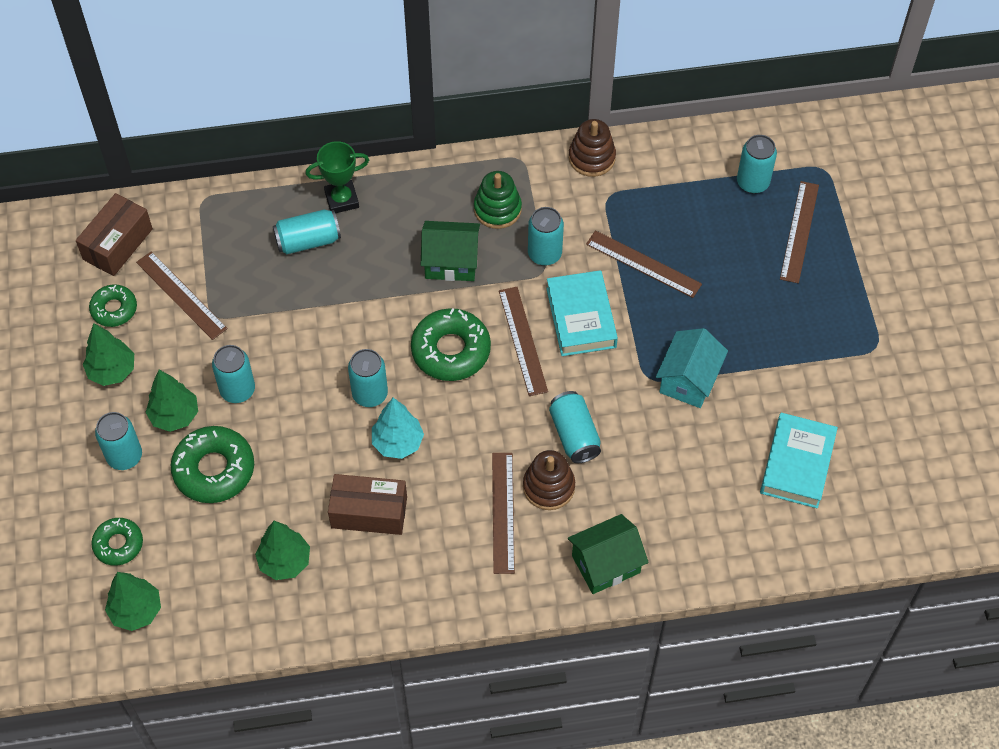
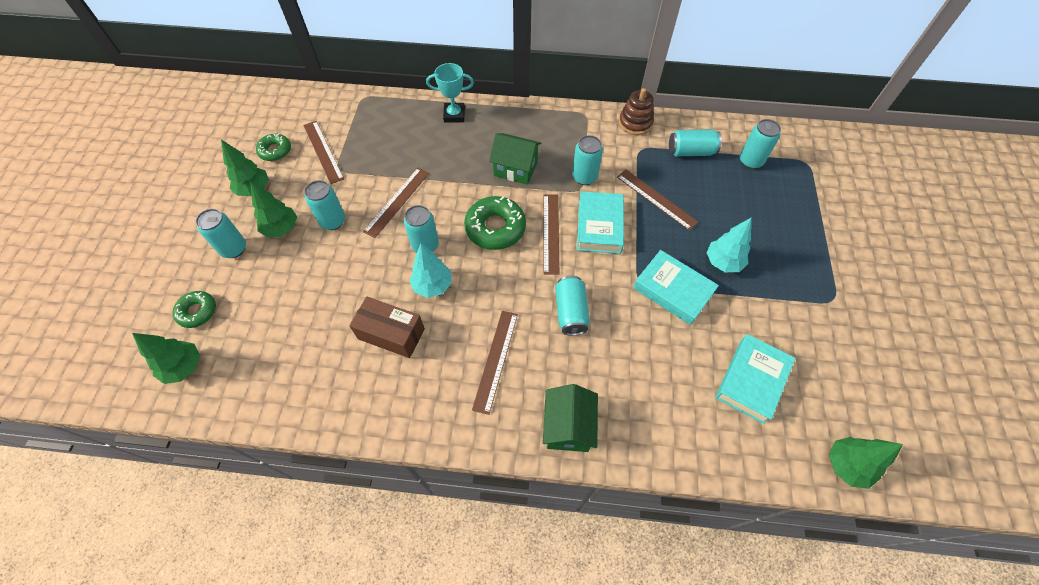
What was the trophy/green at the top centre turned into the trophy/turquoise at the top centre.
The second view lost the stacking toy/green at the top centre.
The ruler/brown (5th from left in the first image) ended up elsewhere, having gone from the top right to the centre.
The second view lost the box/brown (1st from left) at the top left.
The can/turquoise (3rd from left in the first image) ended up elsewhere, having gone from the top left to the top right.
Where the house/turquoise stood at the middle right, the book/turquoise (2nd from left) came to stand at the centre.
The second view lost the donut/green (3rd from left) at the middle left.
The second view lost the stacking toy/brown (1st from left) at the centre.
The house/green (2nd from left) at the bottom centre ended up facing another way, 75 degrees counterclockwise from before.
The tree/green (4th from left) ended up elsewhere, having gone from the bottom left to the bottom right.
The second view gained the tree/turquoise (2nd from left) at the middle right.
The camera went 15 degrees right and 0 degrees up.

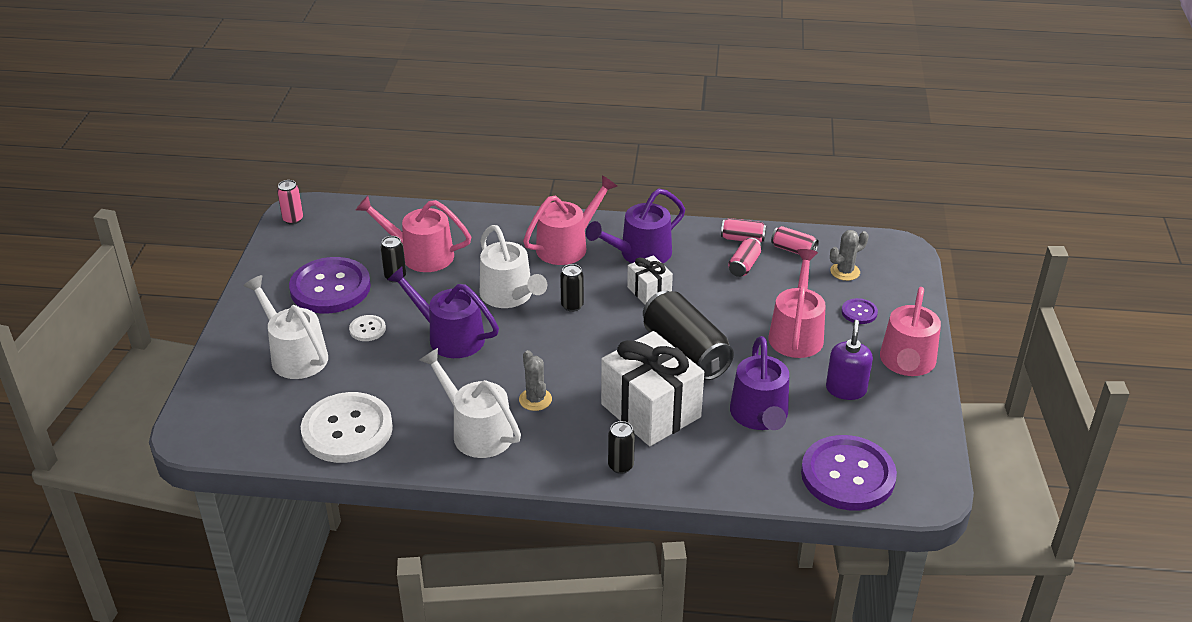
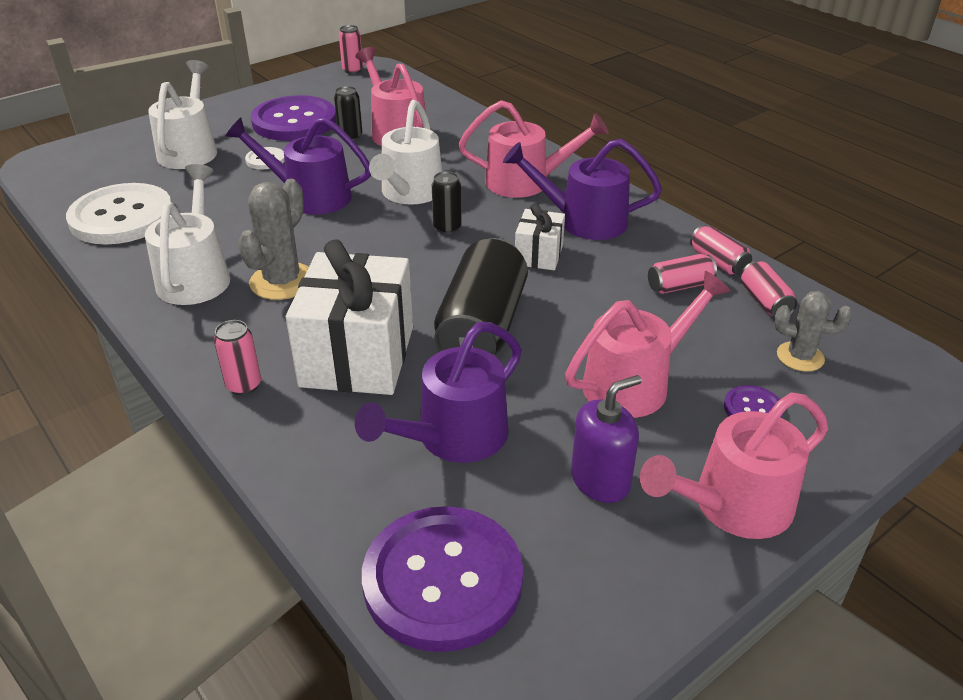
The watering can/purple (1st from left) at the centre ended up facing another way, 60 degrees counterclockwise from before.
The size of the cactus/grey (1st from left) at the centre changed by a factor of 1.55.
What was the can/black (3rd from left) at the bottom centre turned into the can/pink (1st from left) at the middle left.
The camera went 45 degrees right and 0 degrees up.

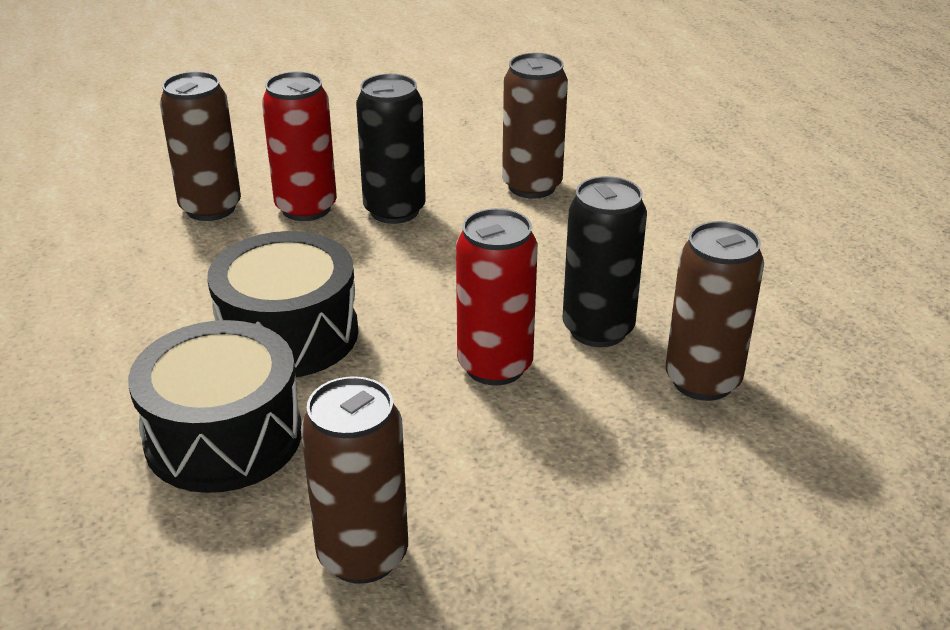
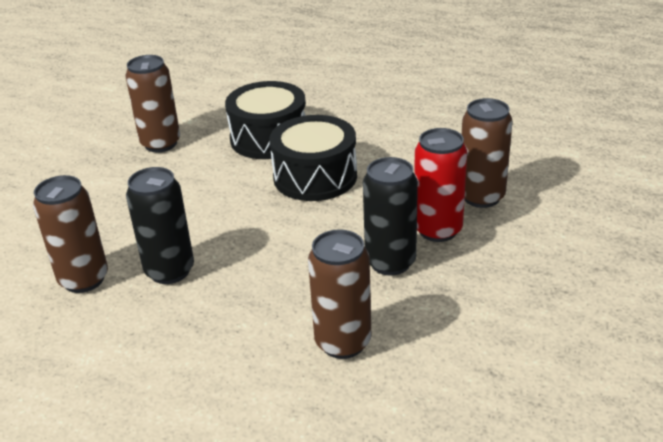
The second view lost the can/red (2nd from left) at the centre.
The camera went 135 degrees right and 0 degrees up.

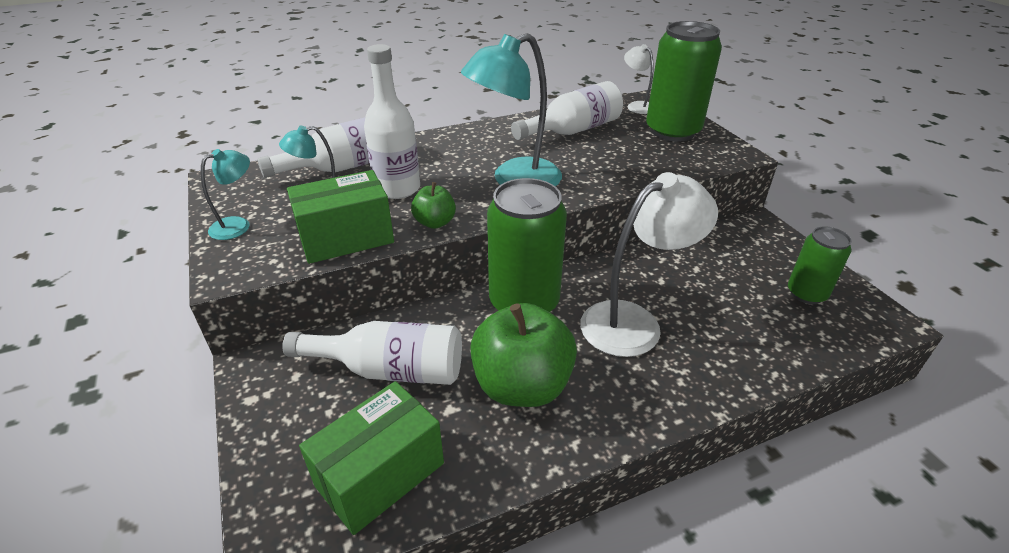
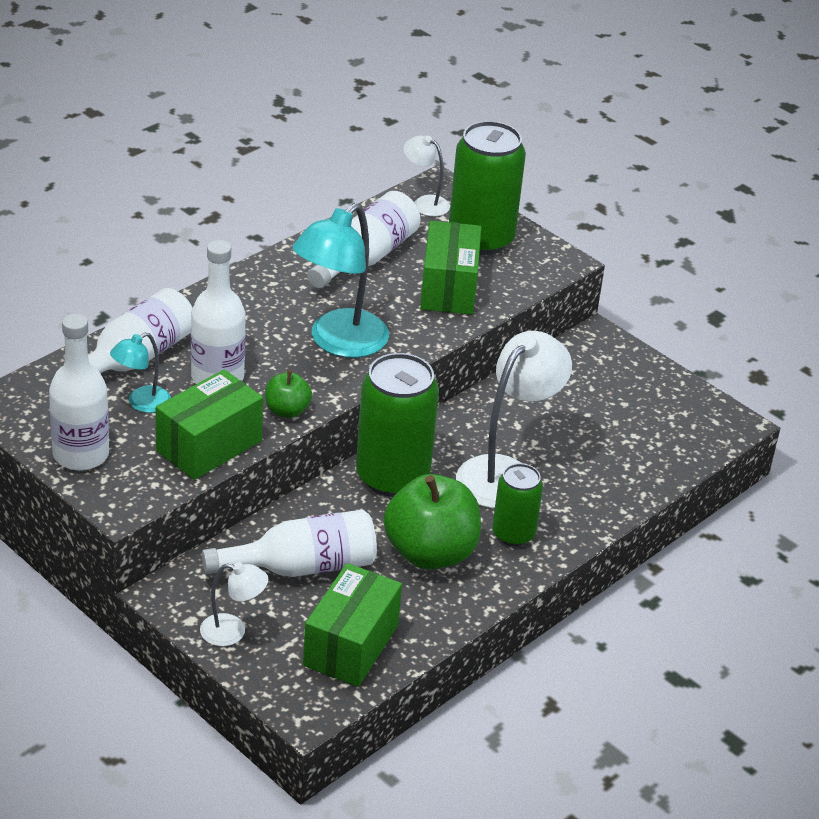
Where the lamp/turquoise (1st from left) stood at the middle left, the bottle/white (1st from left) came to stand at the middle left.
The can/green (3rd from left) ended up elsewhere, having gone from the middle right to the centre.
The second view gained the box/green (3rd from left) at the top centre.
The second view gained the lamp/white (1st from left) at the bottom left.
The camera went 25 degrees left and 0 degrees up.

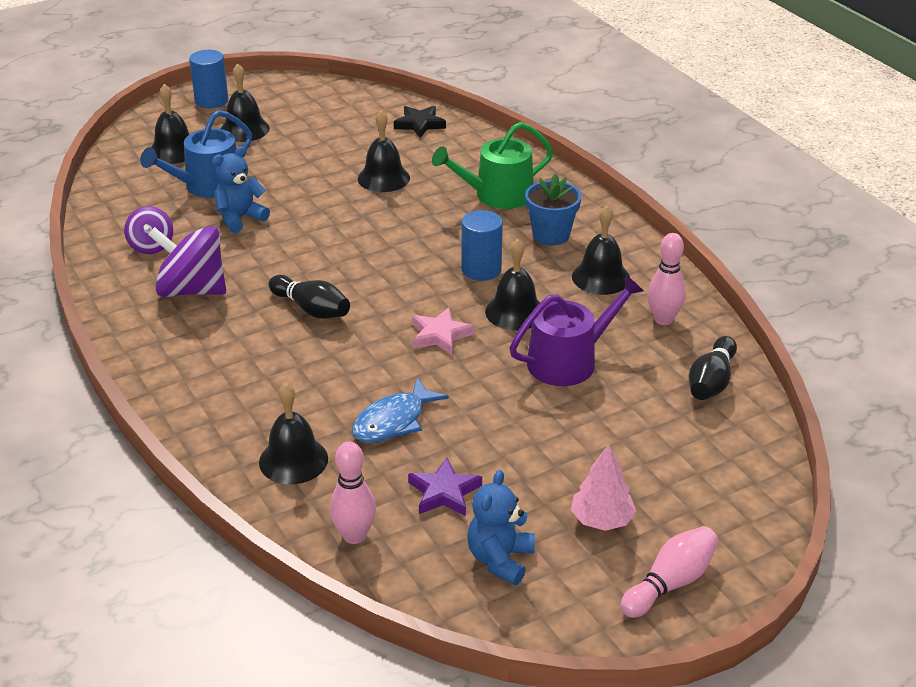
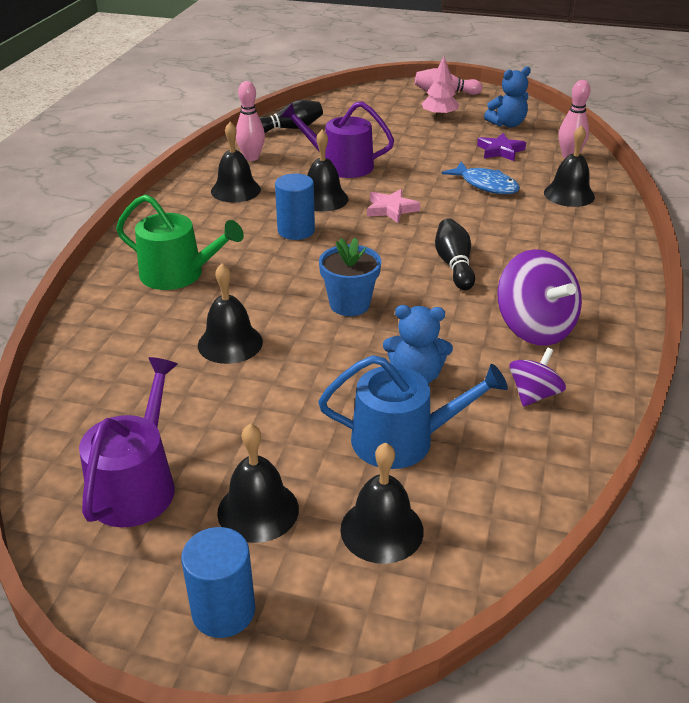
The second view lost the star/black at the top centre.
The flower pot/blue ended up elsewhere, having gone from the top centre to the centre.
The fish/blue at the centre ended up facing another way, 45 degrees clockwise from before.
The second view gained the watering can/purple (1st from left) at the middle left.
The camera went 135 degrees left and 0 degrees up.

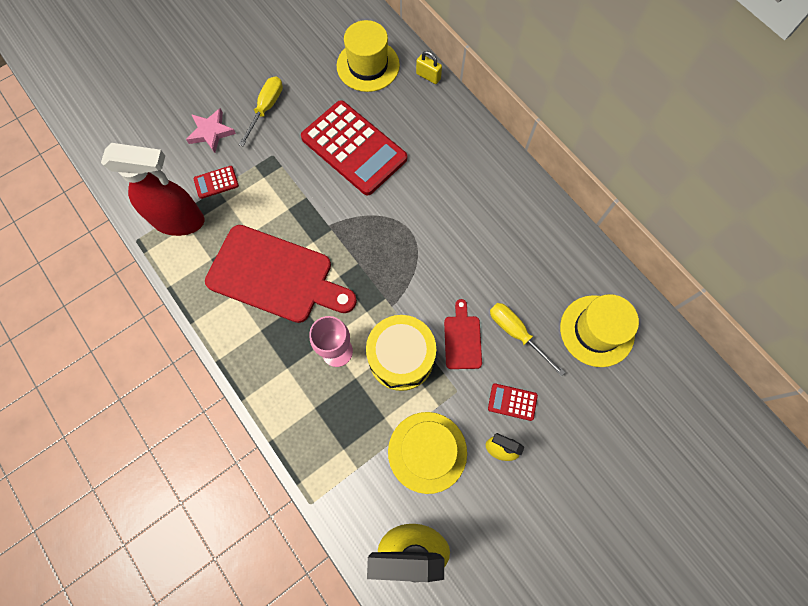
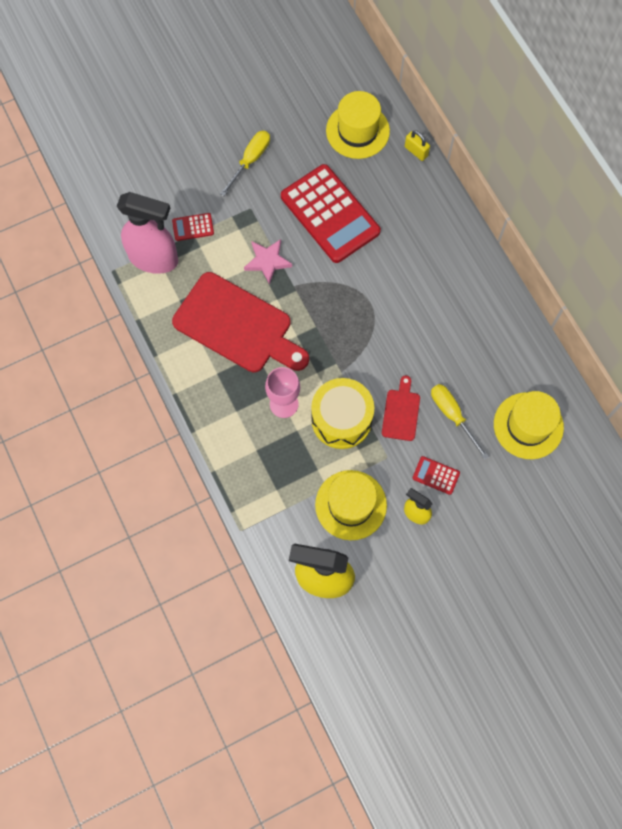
The star/pink ended up elsewhere, having gone from the top left to the top centre.
What was the spray bottle/red at the top left turned into the spray bottle/pink at the top left.
The camera went 10 degrees right and 0 degrees up.

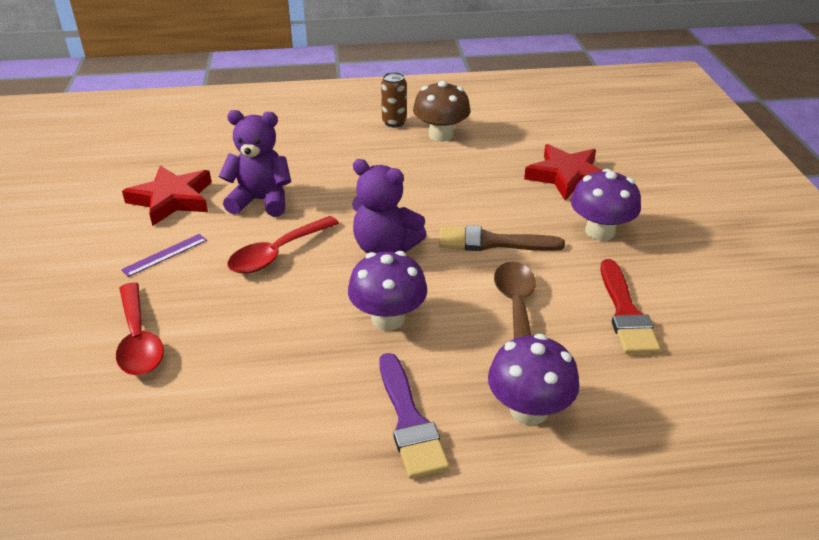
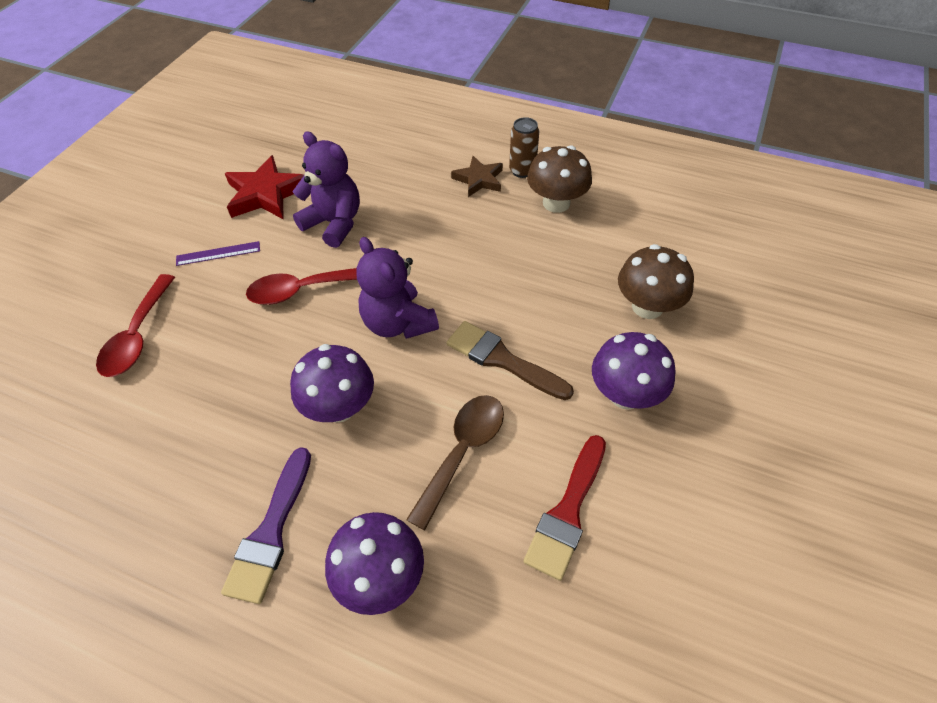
Where the star/red (2nd from left) stood at the top right, the mushroom/brown (2nd from left) came to stand at the middle right.
The second view gained the star/brown at the top centre.
The camera went 30 degrees right and 15 degrees up.

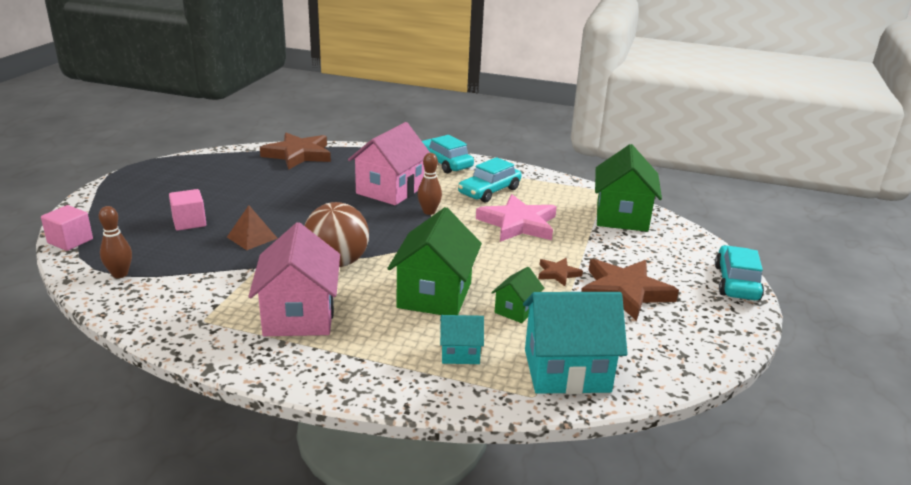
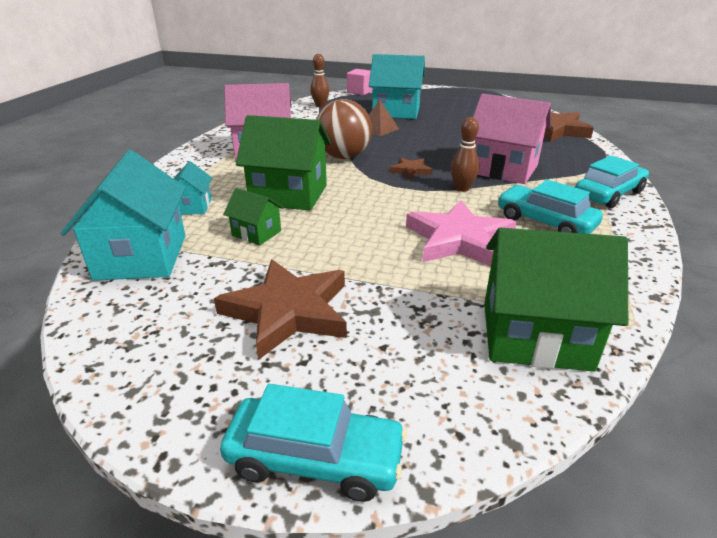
Where the cube/pink (2nd from left) stood at the middle left, the house/turquoise (3rd from left) came to stand at the top centre.
The star/brown (2nd from left) ended up elsewhere, having gone from the centre to the top centre.
The camera went 90 degrees right and 5 degrees up.

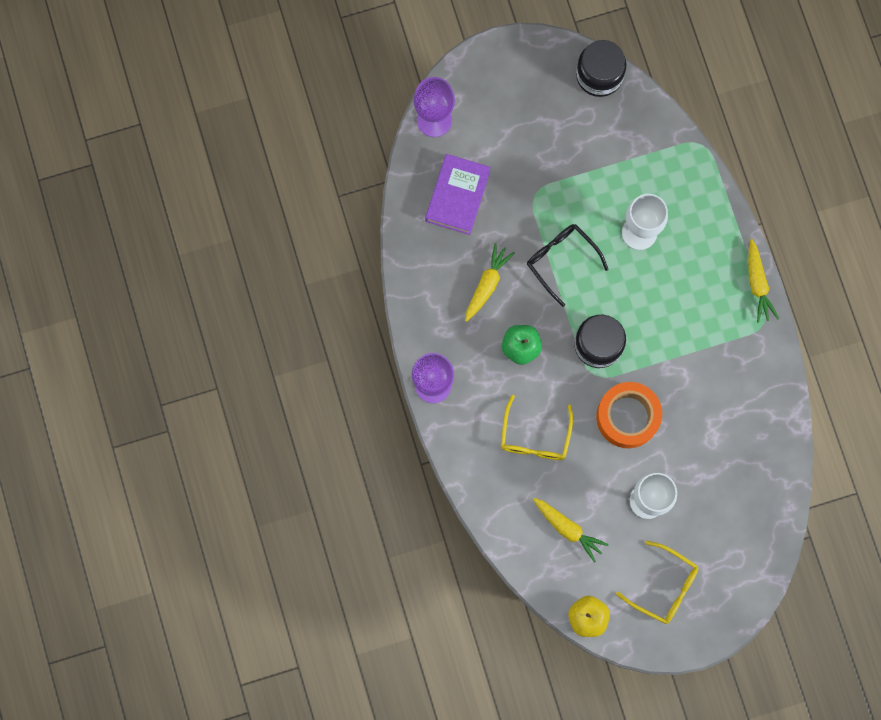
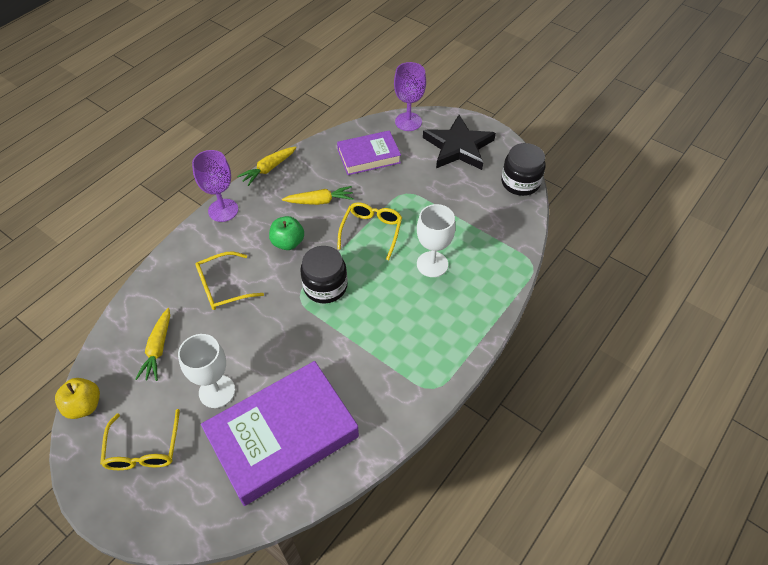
What was the glasses/black at the centre turned into the glasses/yellow (3rd from left) at the centre.
The carrot/yellow (3rd from left in the first image) ended up elsewhere, having gone from the middle right to the top centre.
The second view lost the tape/orange at the middle right.
The second view gained the star/black at the top centre.
The second view gained the book/purple (1st from left) at the bottom centre.
The camera went 55 degrees right and 25 degrees down.

